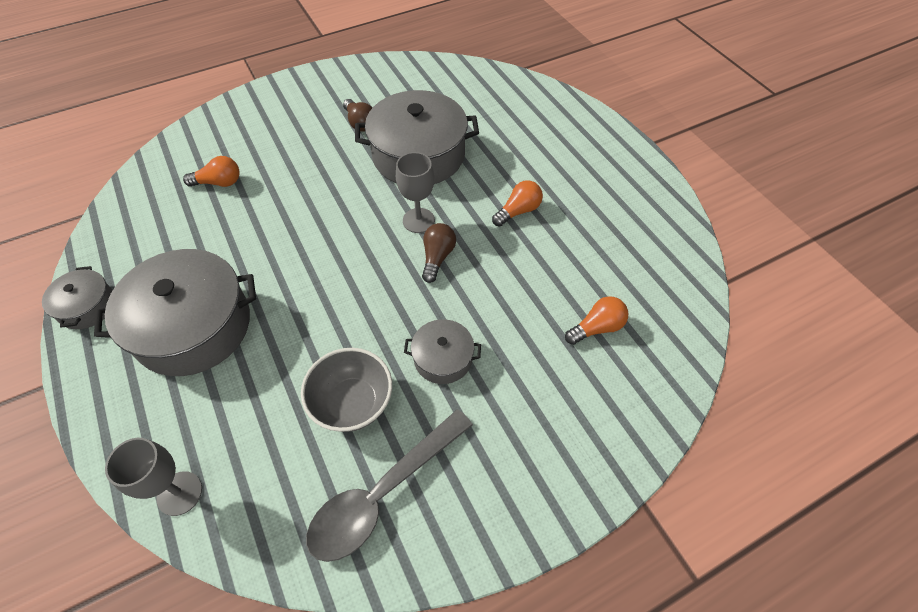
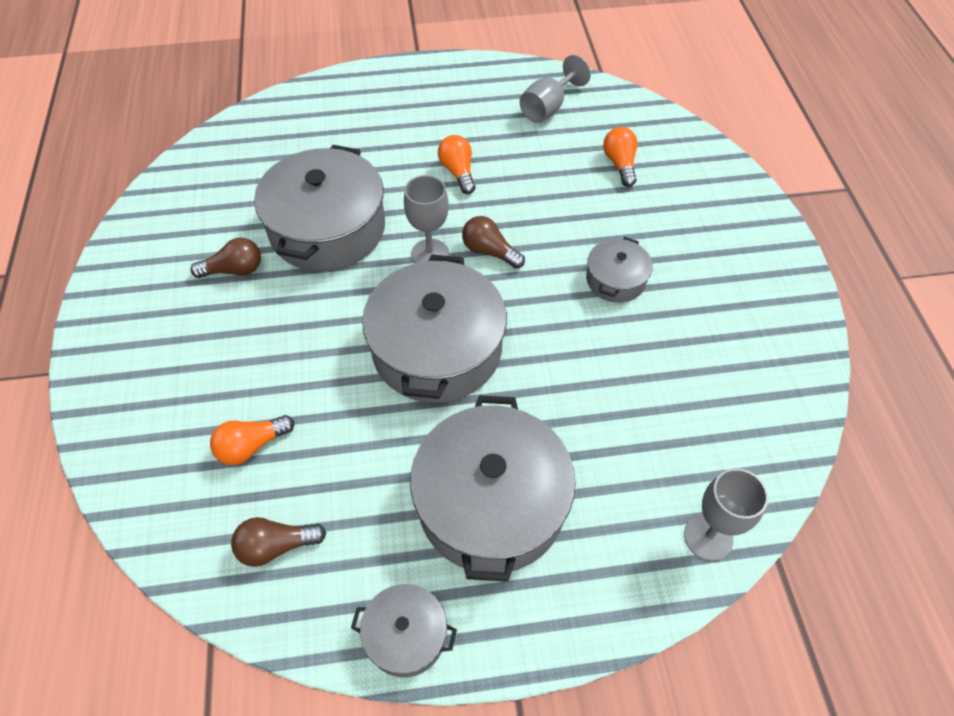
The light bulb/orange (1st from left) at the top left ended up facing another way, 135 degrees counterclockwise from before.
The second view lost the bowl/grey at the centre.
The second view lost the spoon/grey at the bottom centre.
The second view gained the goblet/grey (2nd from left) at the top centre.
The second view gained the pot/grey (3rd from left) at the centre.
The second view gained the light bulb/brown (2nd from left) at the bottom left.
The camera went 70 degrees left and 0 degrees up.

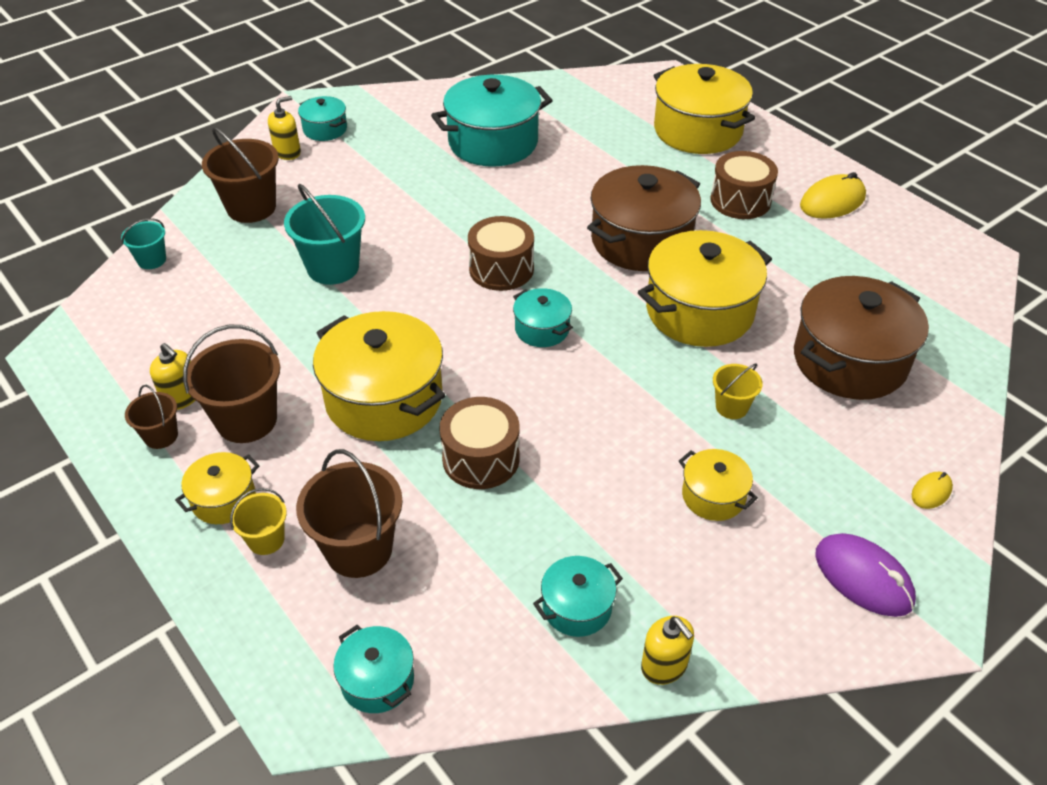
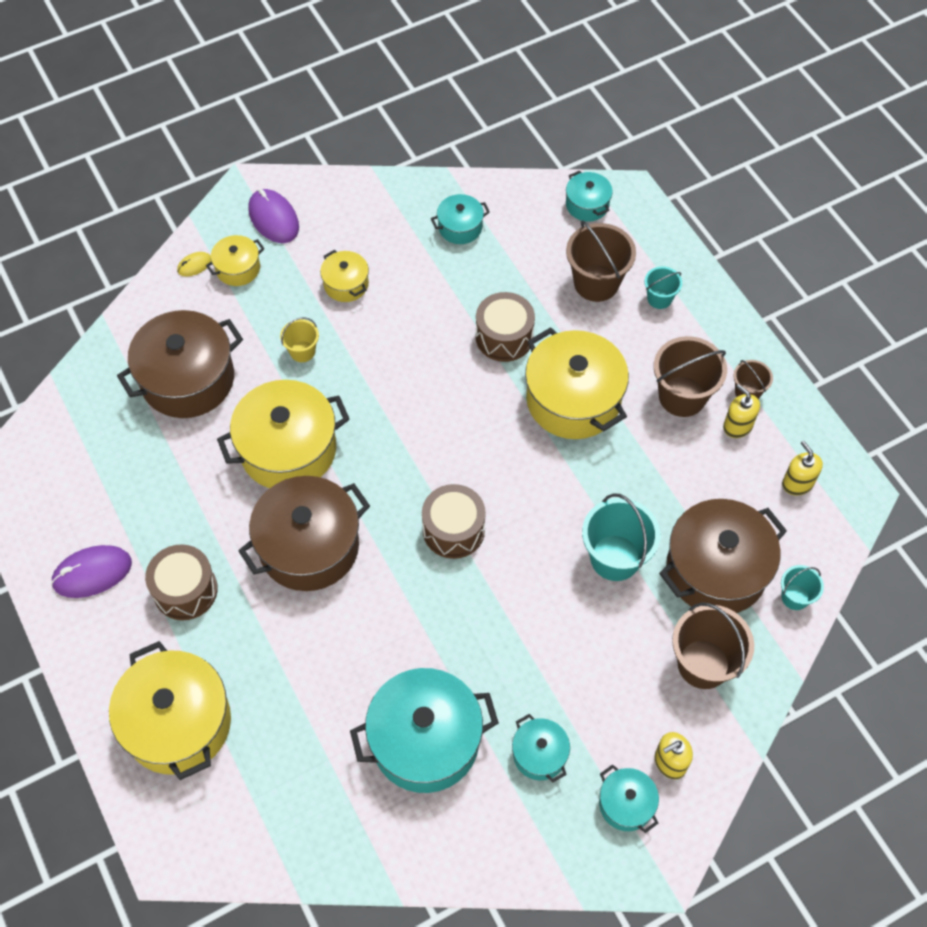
What was the mouse/yellow (1st from left) at the top right turned into the mouse/purple (1st from left) at the middle left.
The pot/turquoise (4th from left in the first image) ended up elsewhere, having gone from the centre to the bottom centre.
The pot/yellow (1st from left in the first image) ended up elsewhere, having gone from the middle left to the top left.
What was the bucket/yellow (1st from left) at the middle left turned into the bucket/turquoise (2nd from left) at the top right.
The soap dispenser/yellow (3rd from left) ended up elsewhere, having gone from the bottom centre to the middle right.
The second view gained the pot/brown (3rd from left) at the middle right.
The camera went 170 degrees left and 15 degrees up.

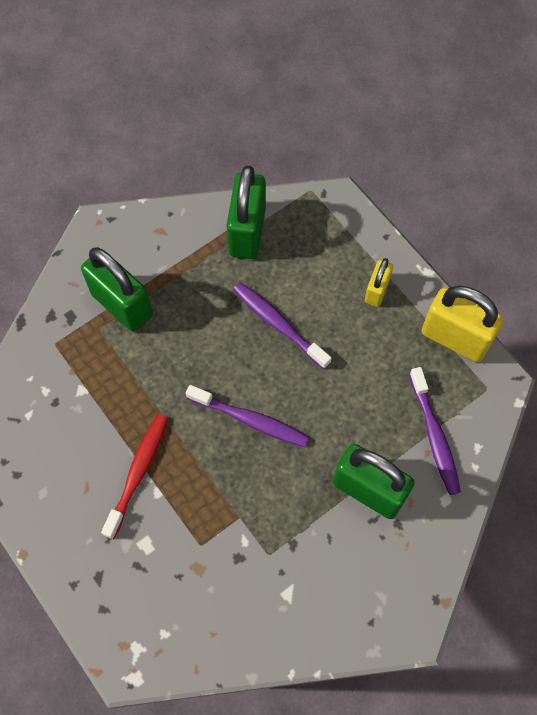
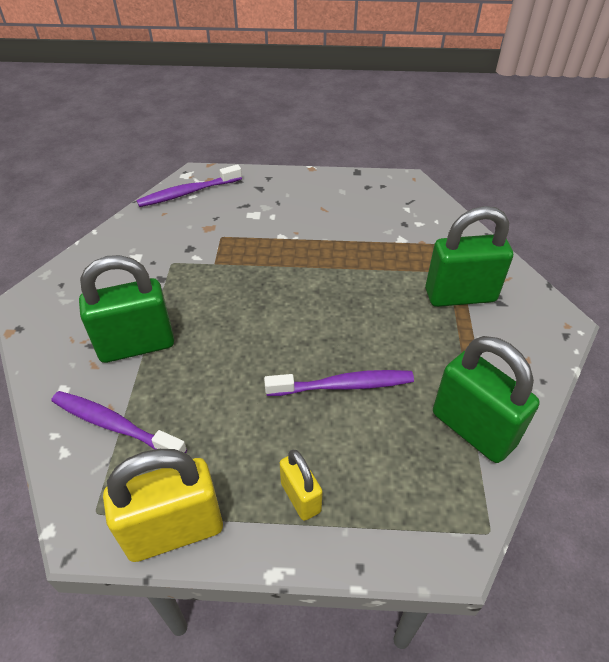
The toothbrush/purple (1st from left in the first image) ended up elsewhere, having gone from the centre to the top left.
The second view lost the toothbrush/red at the middle left.
The camera went 130 degrees right and 20 degrees down.

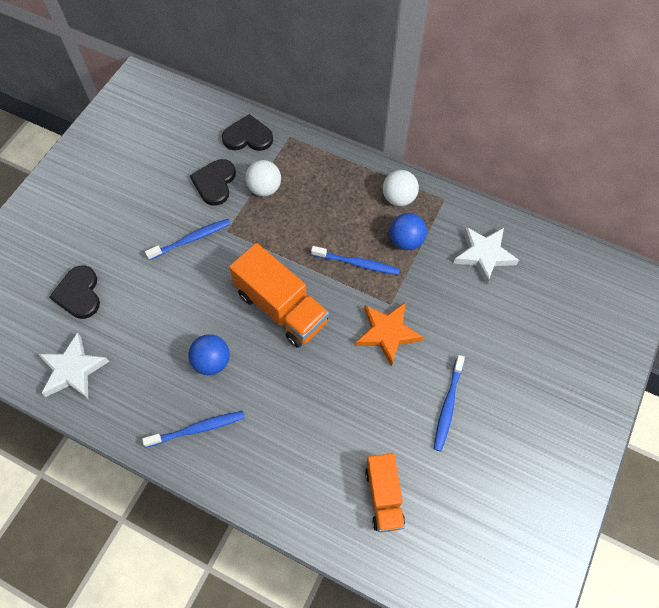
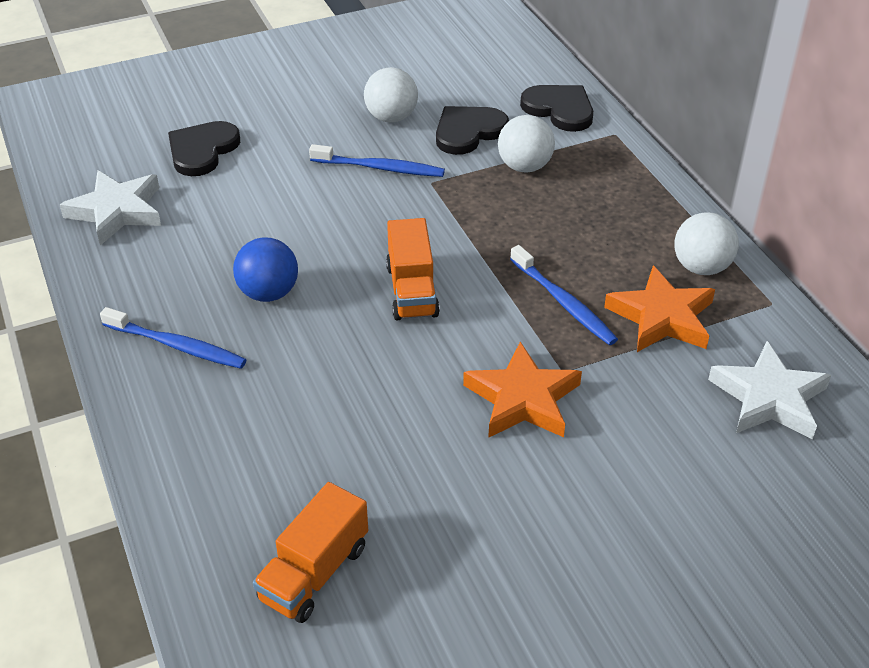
Where the ball/blue (2nd from left) stood at the centre, the star/orange (2nd from left) came to stand at the middle right.
The size of the truck/orange (1st from left in the first image) at the centre changed by a factor of 0.62.
The second view lost the toothbrush/blue (4th from left) at the middle right.
The second view gained the ball/white (1st from left) at the top centre.
The camera went 40 degrees right and 20 degrees down.

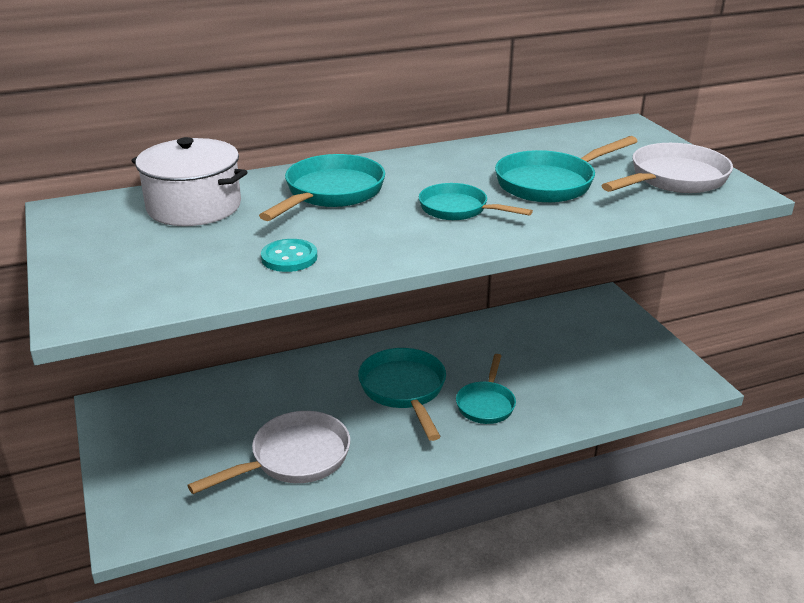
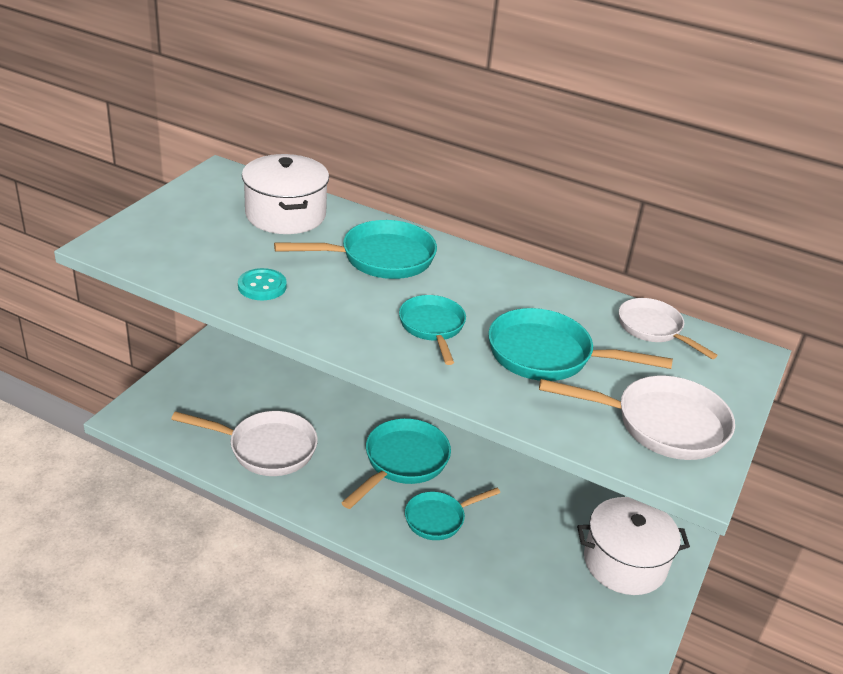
The second view gained the pan/white (3rd from left) at the middle right.
The second view gained the pot/white (2nd from left) at the bottom right.
The camera went 45 degrees right and 5 degrees up.

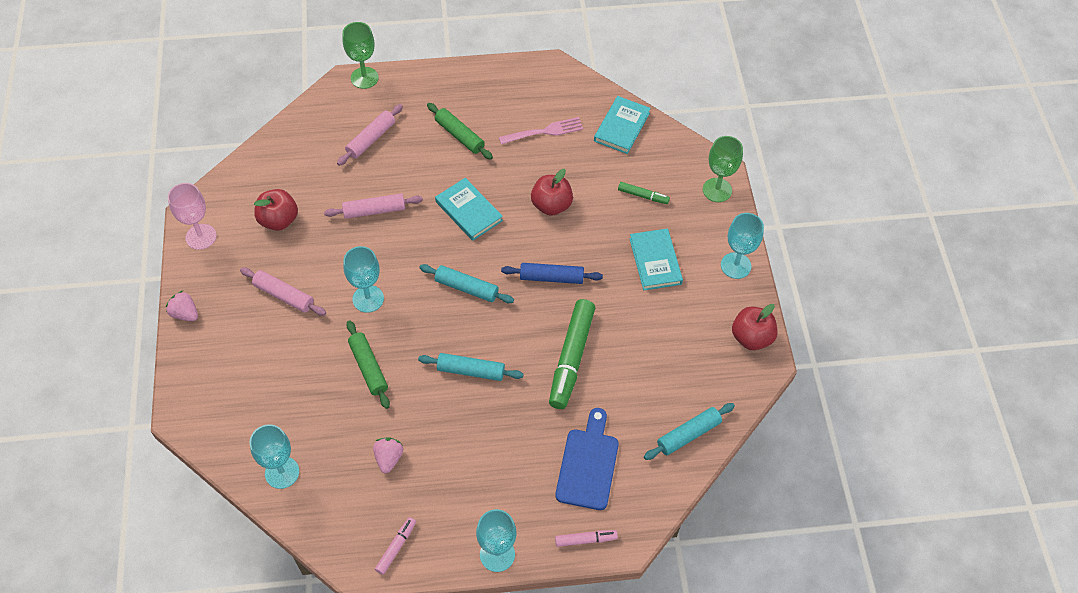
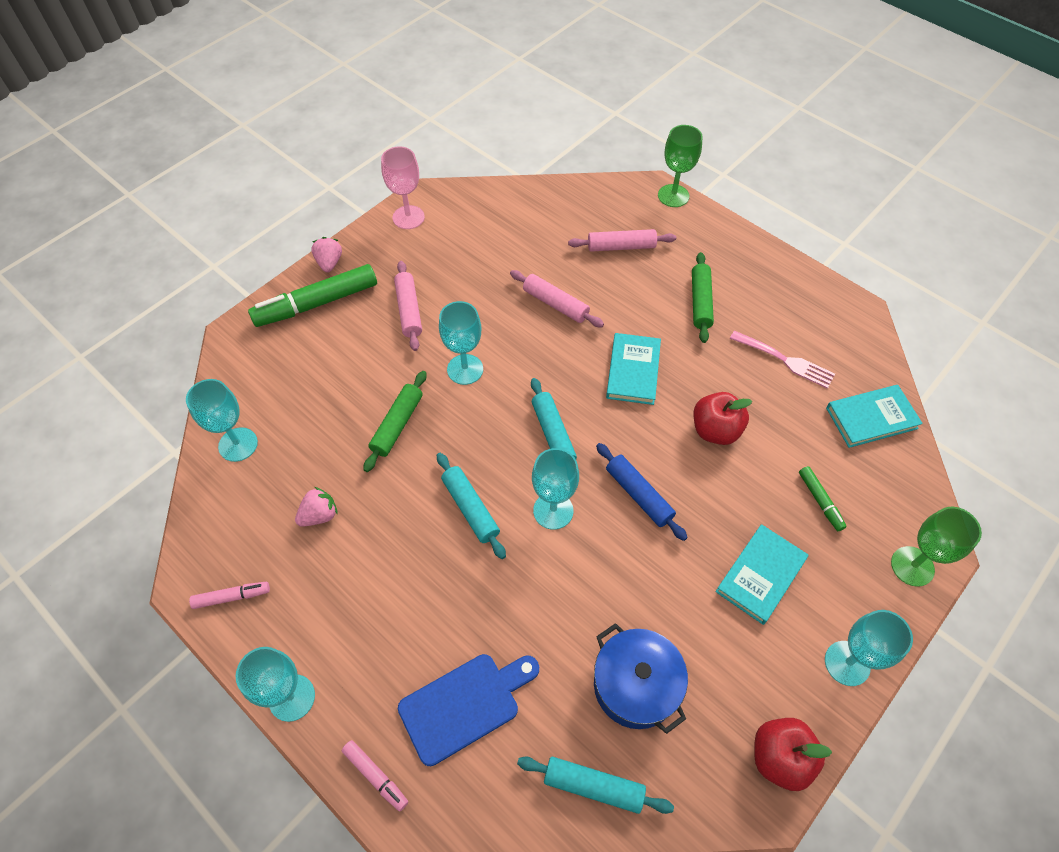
The second view lost the apple/red (1st from left) at the middle left.
The marker/green (1st from left) ended up elsewhere, having gone from the centre to the middle left.
The second view gained the goblet/turquoise (4th from left) at the centre.
The second view gained the pot/blue at the bottom centre.
The camera went 50 degrees right and 0 degrees up.

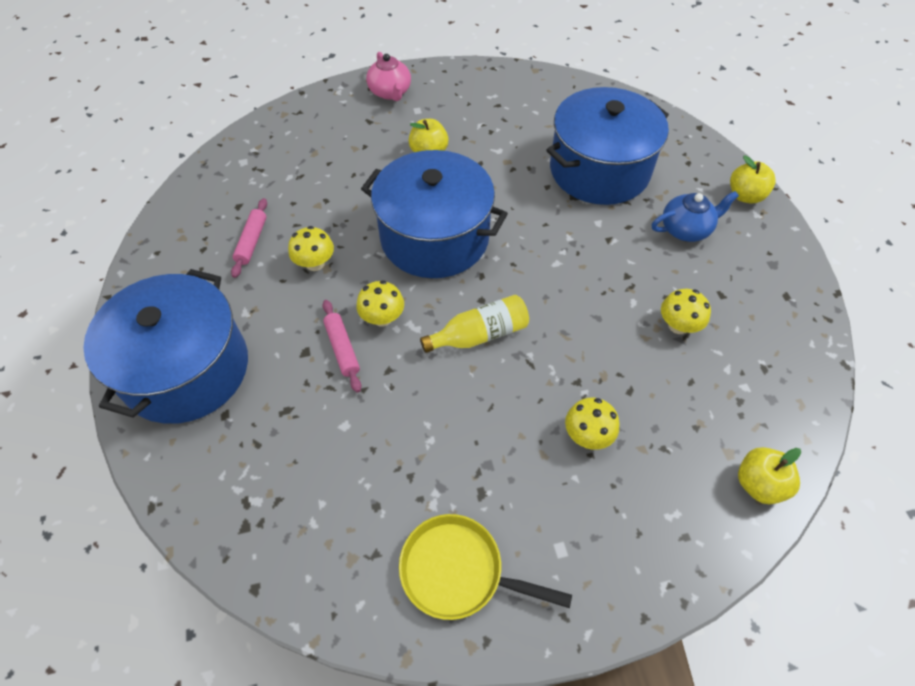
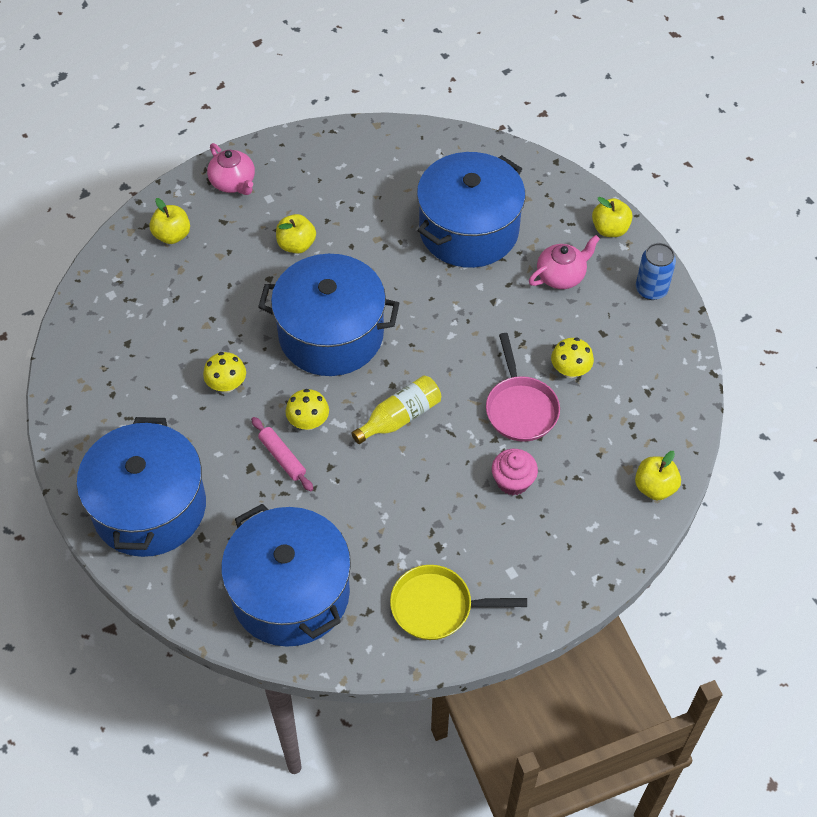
What was the teapot/blue at the top right turned into the teapot/pink (2nd from left) at the top right.
The second view lost the rolling pin/pink (1st from left) at the middle left.
Where the mushroom/yellow (3rd from left) stood at the centre, the cupcake/pink came to stand at the centre.
The second view gained the apple/yellow (1st from left) at the top left.
The second view gained the can/blue at the top right.
The second view gained the pan/pink at the centre.
The second view gained the pot/blue (2nd from left) at the bottom centre.
The camera went 15 degrees left and 0 degrees up.

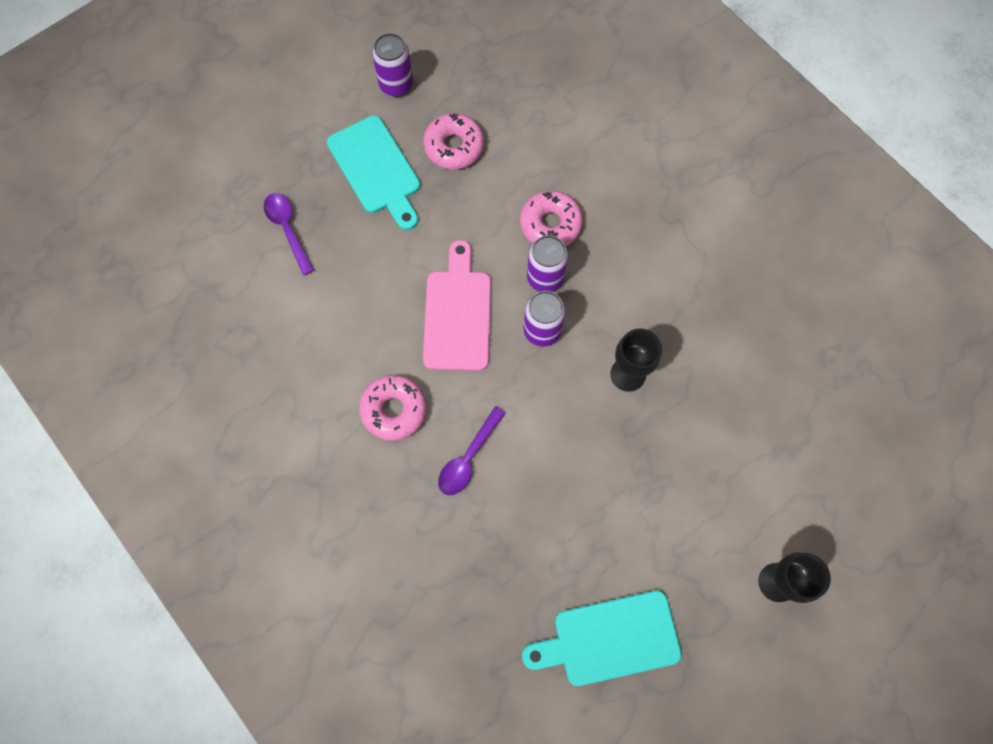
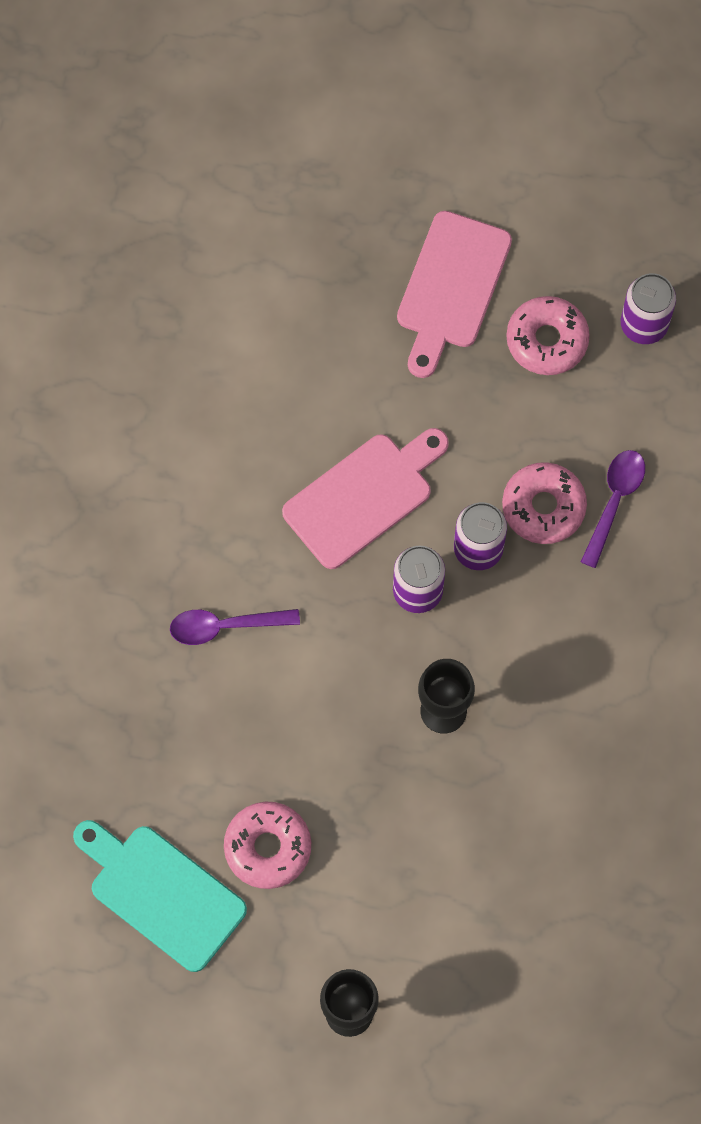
The can/purple (1st from left in the first image) ended up elsewhere, having gone from the top centre to the top right.
What was the cutting board/turquoise (1st from left) at the top centre turned into the cutting board/pink (2nd from left) at the top centre.
The spoon/purple (1st from left in the first image) ended up elsewhere, having gone from the top left to the middle right.
The donut/pink (1st from left) ended up elsewhere, having gone from the centre to the bottom centre.
The camera went 50 degrees right and 0 degrees up.

